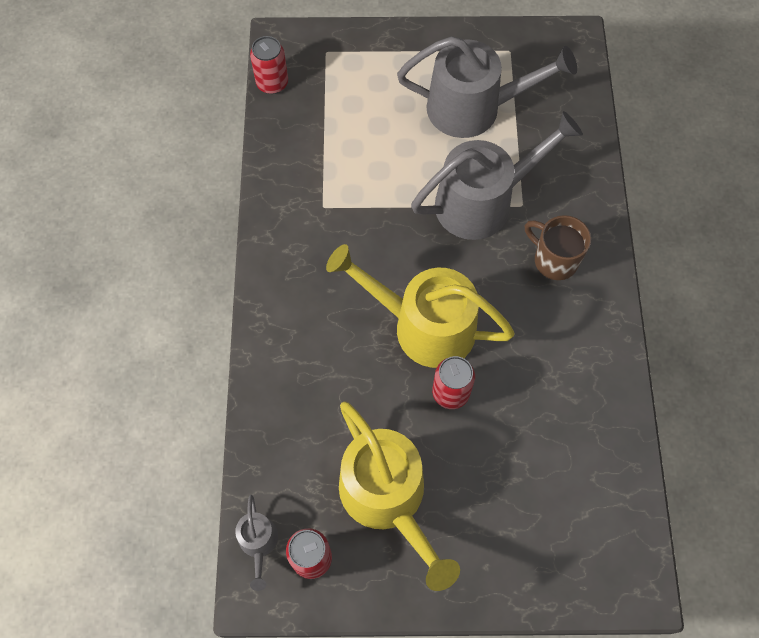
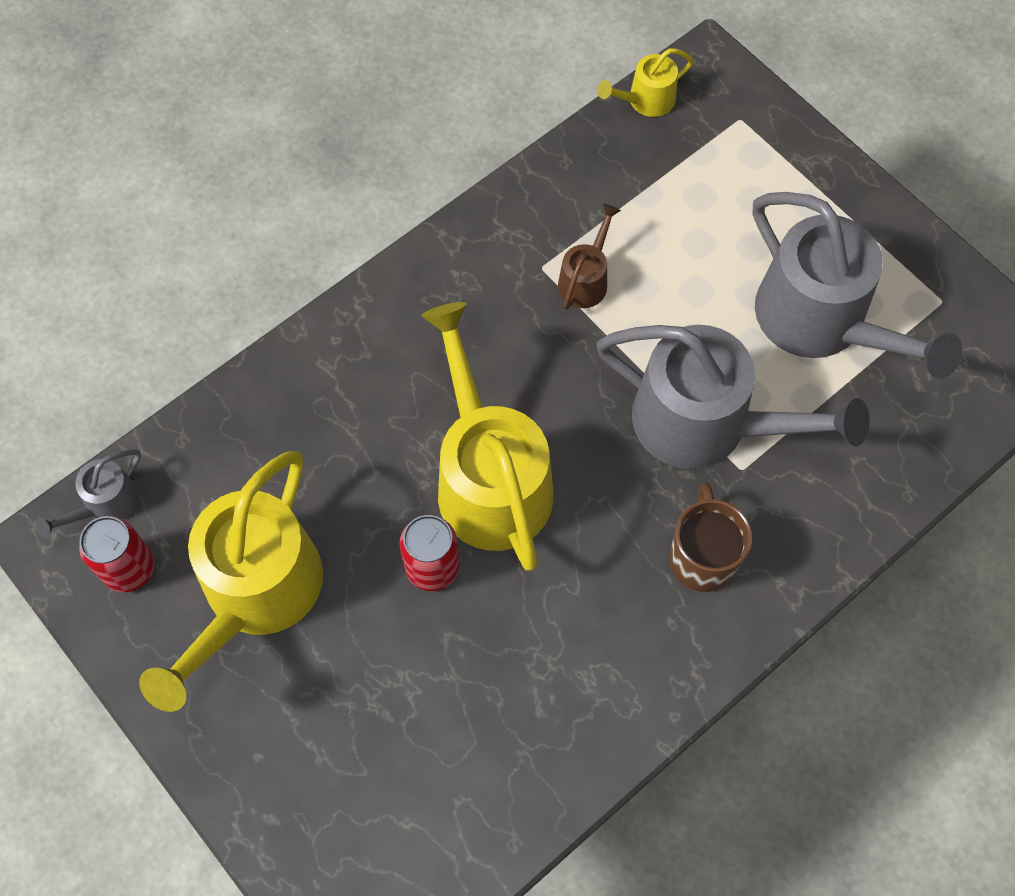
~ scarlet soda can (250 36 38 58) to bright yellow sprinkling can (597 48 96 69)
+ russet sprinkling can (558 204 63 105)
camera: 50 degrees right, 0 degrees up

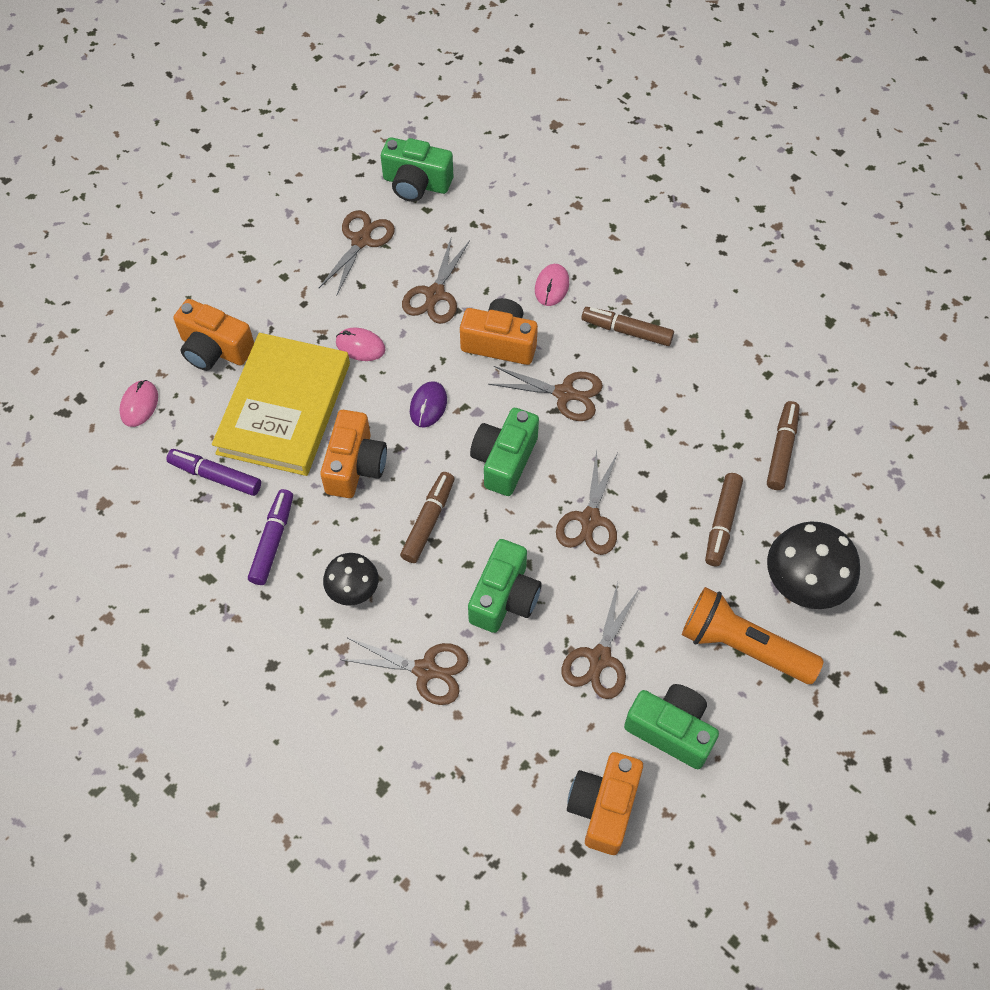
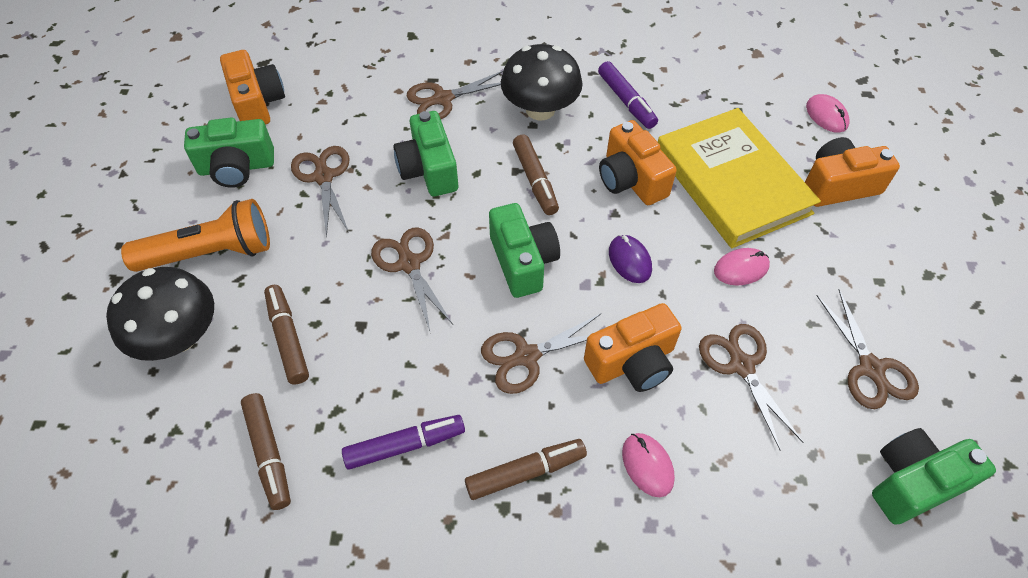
~ violet marker pen (166 449 95 47) to (342 415 123 55)
~ ebony toadstool (323 553 56 53) = (501 44 82 76) x1.65
camera: 140 degrees right, 5 degrees down

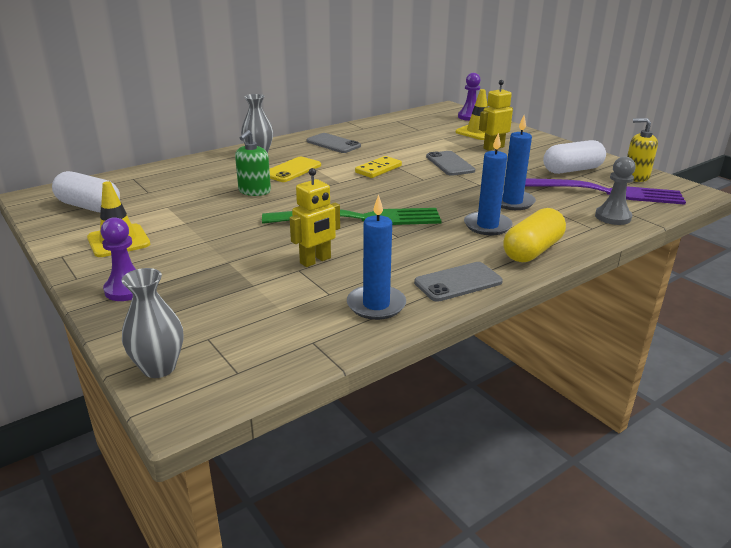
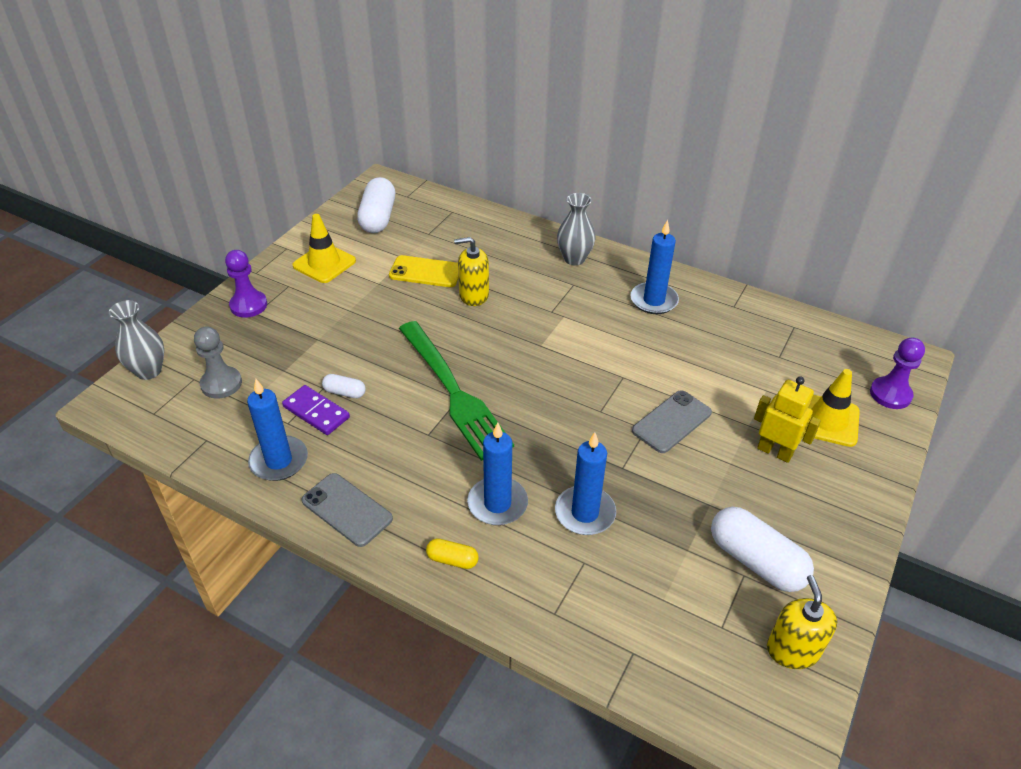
~ green soap dispenser (235 130 36 66) to bright yellow soap dispenser (454 237 35 69)
~ bright yellow phone (269 157 52 25) to (389 255 69 32)
~ bright yellow robot figure (290 168 50 99) to snow-white capsule (322 374 44 24)
~ grey phone (306 133 55 20) to blue wax candle (630 220 49 94)
- bright yellow domino tile (355 156 47 22)
~ bright yellow capsule (503 208 63 54) = (426 538 53 31) x0.49
- violet table fork (525 178 161 27)
~ grey game pawn (595 156 41 69) to (194 327 48 71)
+ violet domino tile (282 385 68 50)
camera: 65 degrees right, 15 degrees up

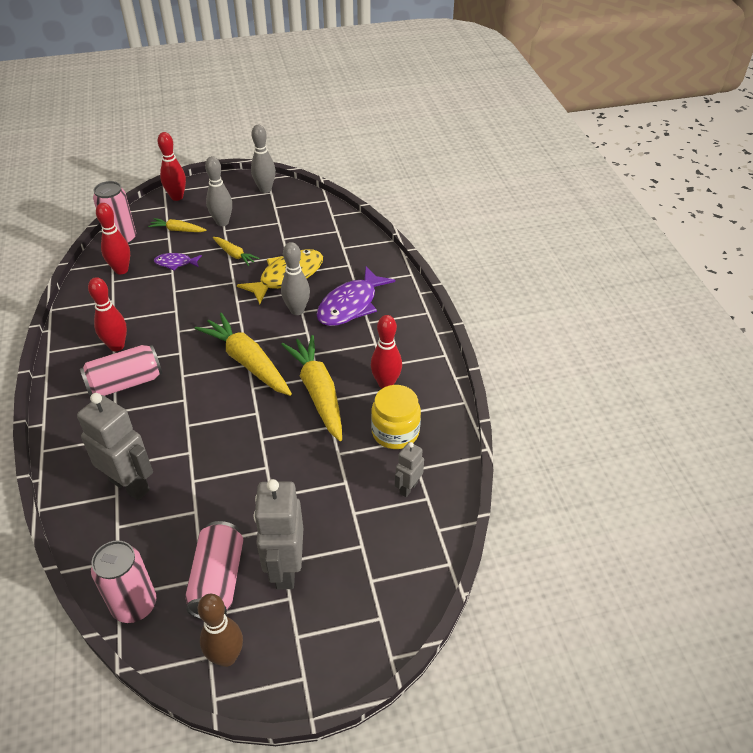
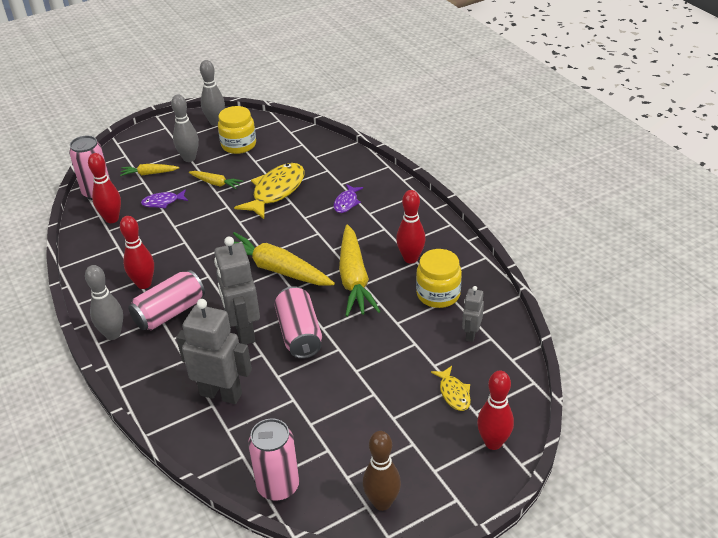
~ scarlet bowling pin (158 132 28 69) to (477 371 37 79)
~ pink soda can (185 521 59 98) to (274 286 48 73)
~ grey robot figure (254 479 49 110) to (214 237 46 107)
~ grey bowling pin (281 242 29 73) to (85 265 38 75)
~ bright yellow carrot (281 335 61 106) = (339 225 42 92) 150 degrees counterclockwise
~ violet fish (317 266 78 60) = (333 184 30 29) x0.51
+ bright yellow preserve jar (218 106 38 48)
+ bright yellow fish (431 366 40 45)
camera: 15 degrees left, 5 degrees down

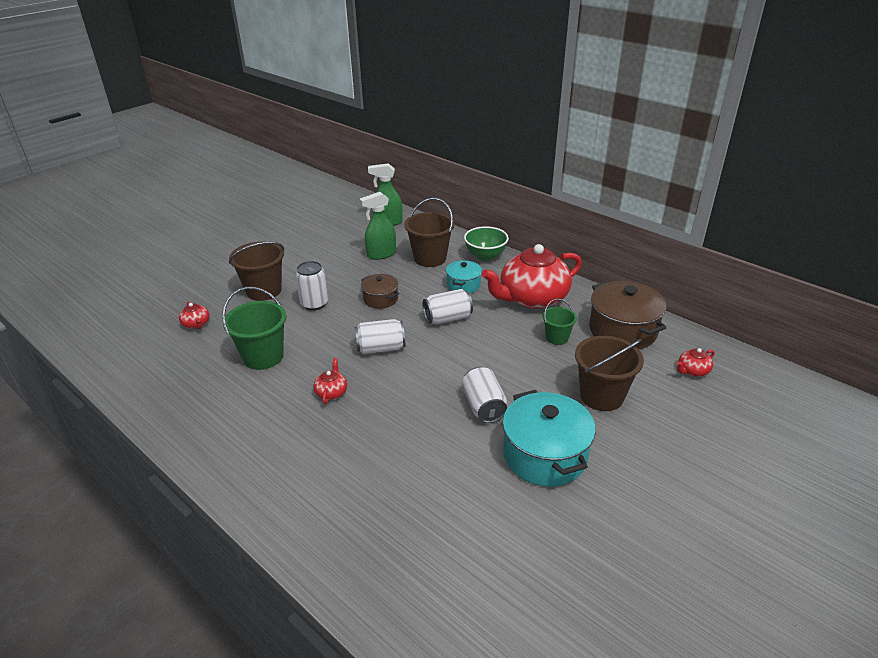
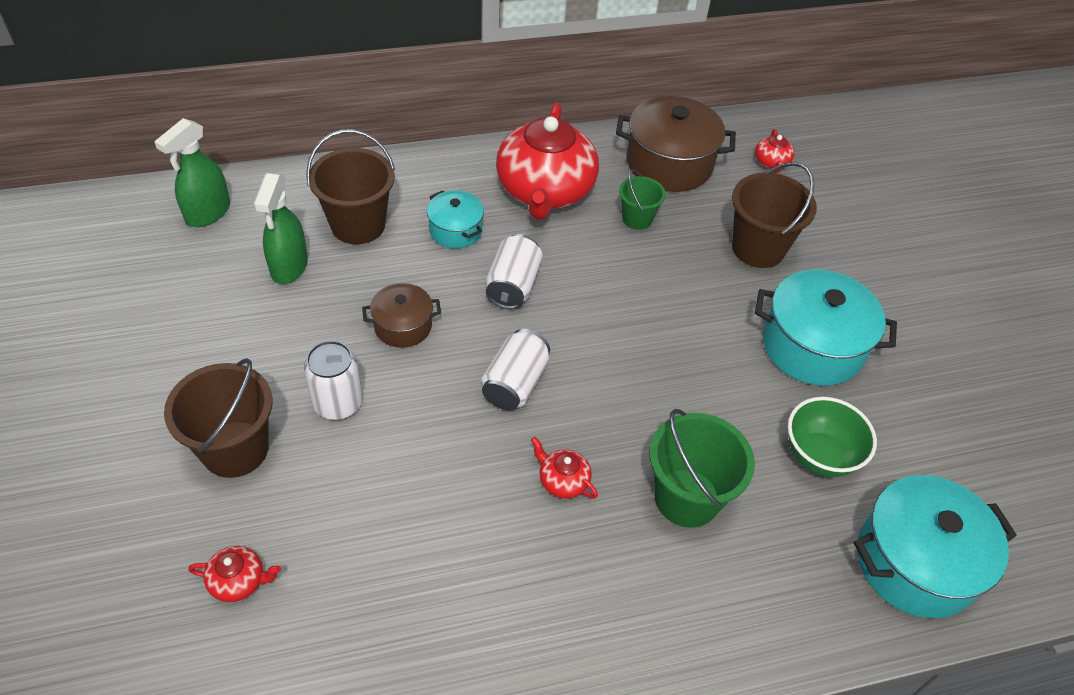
~ green pail (222 287 65 83) to (649 409 106 119)
- snow-white soda can (462 367 45 56)
~ green deep dish (464 226 45 35) to (788 397 89 80)
+ teal pot (854 475 163 143)
camera: 60 degrees left, 15 degrees up

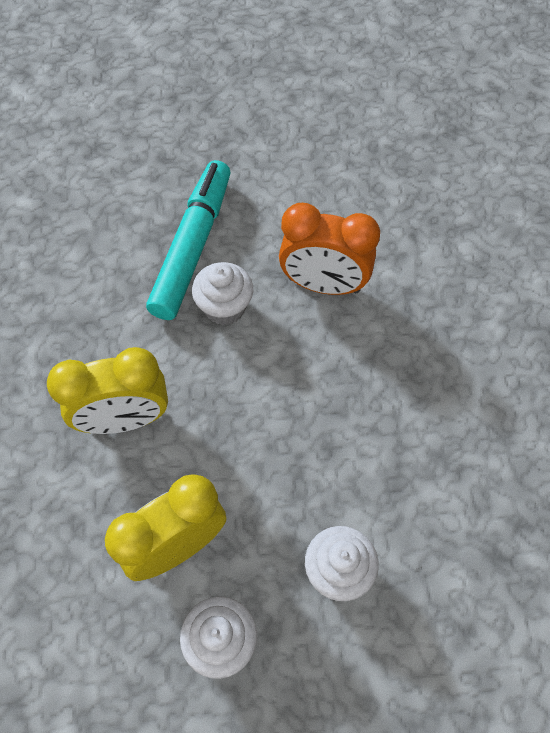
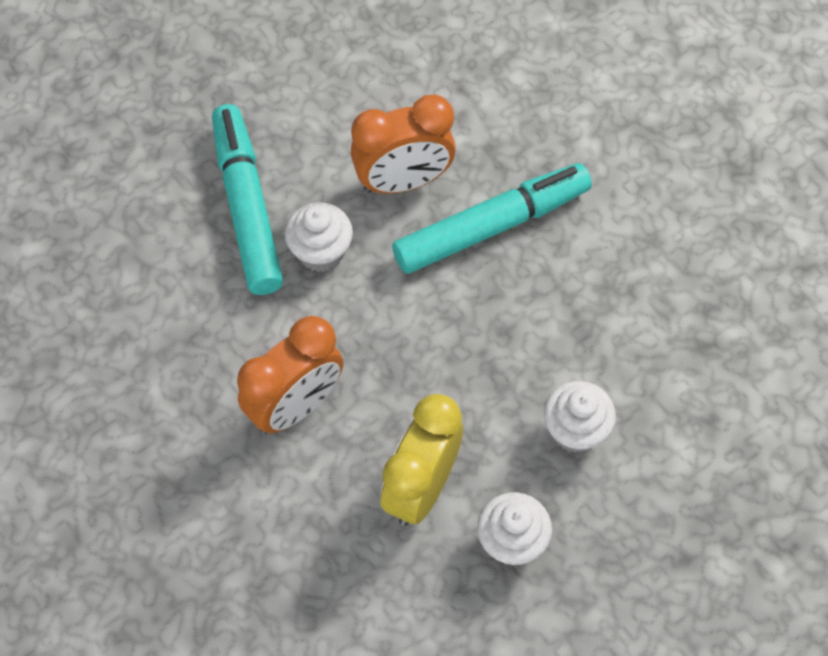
~ bright yellow alarm clock (47 347 121 87) to orange-coloured alarm clock (237 316 106 118)
+ teal marker pen (392 163 200 111)
camera: 30 degrees left, 0 degrees up

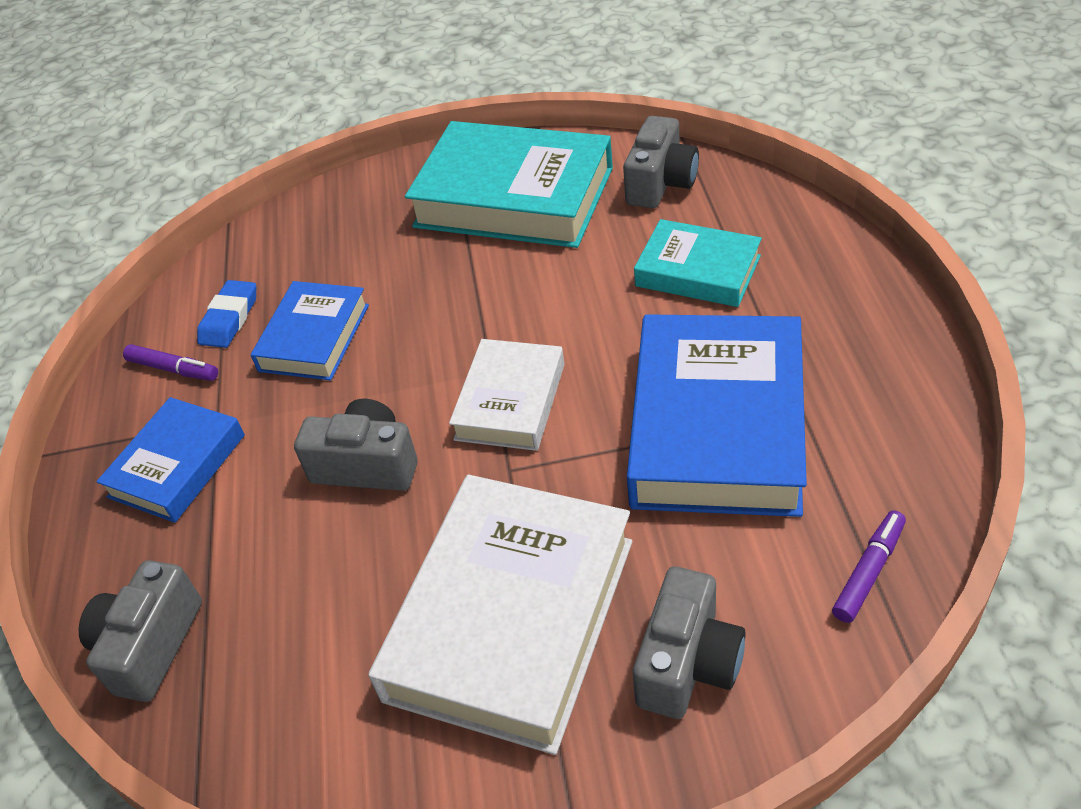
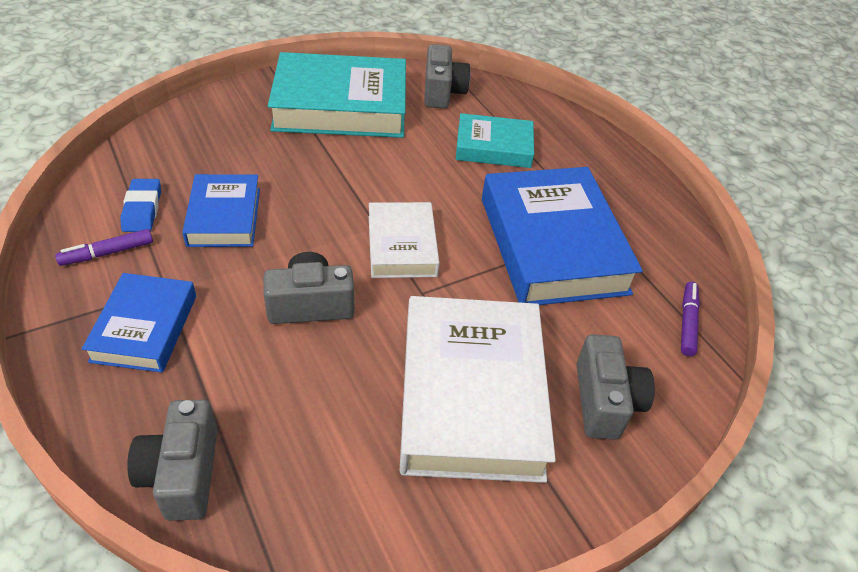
~ violet marker pen (123 344 95 37) = (55 229 98 37) 150 degrees clockwise
camera: 30 degrees left, 0 degrees up

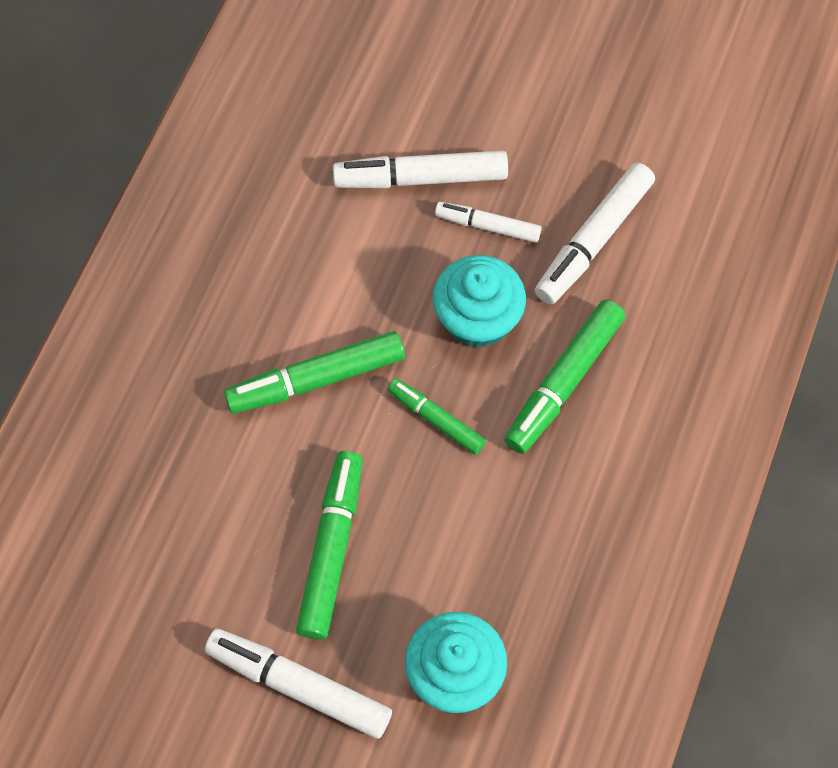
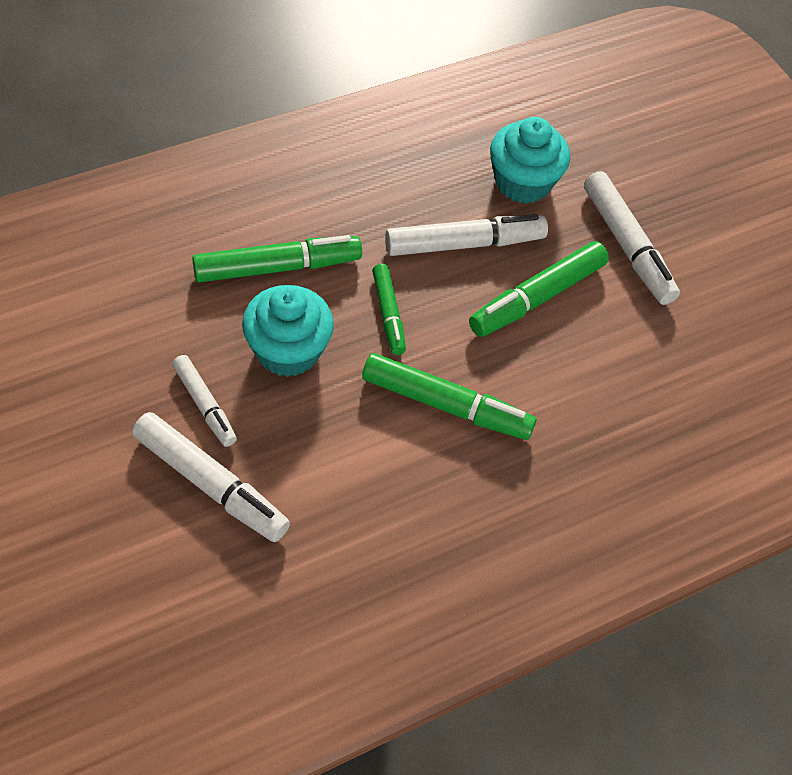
~ snow-white marker pen (535 163 120 142) to (385 214 163 42)
camera: 145 degrees left, 10 degrees down

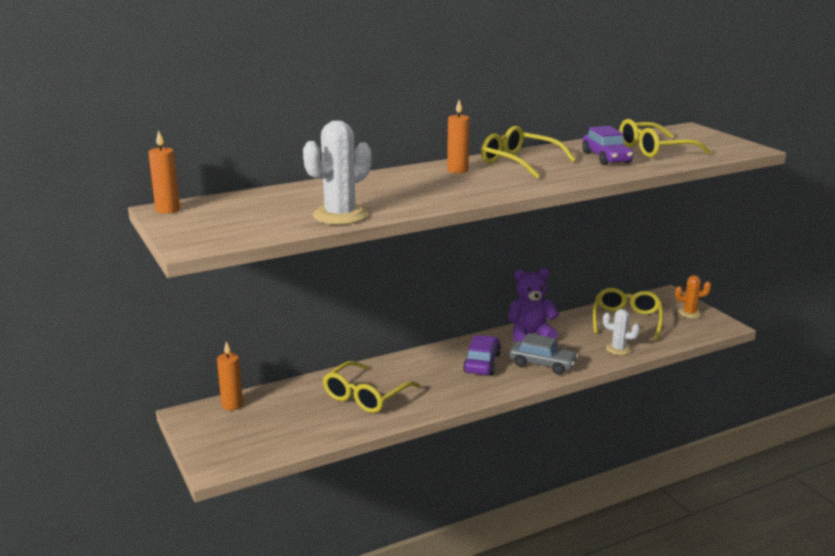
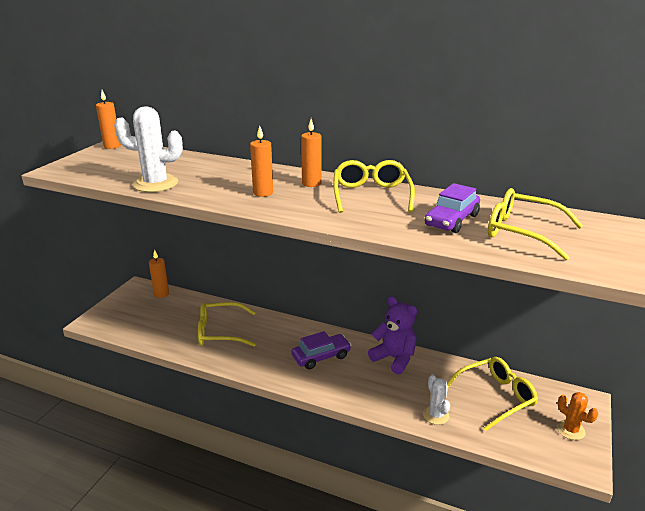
- grey car (509 333 70 42)
+ orange-coloured wax candle (250 125 23 72)
camera: 50 degrees right, 5 degrees up

